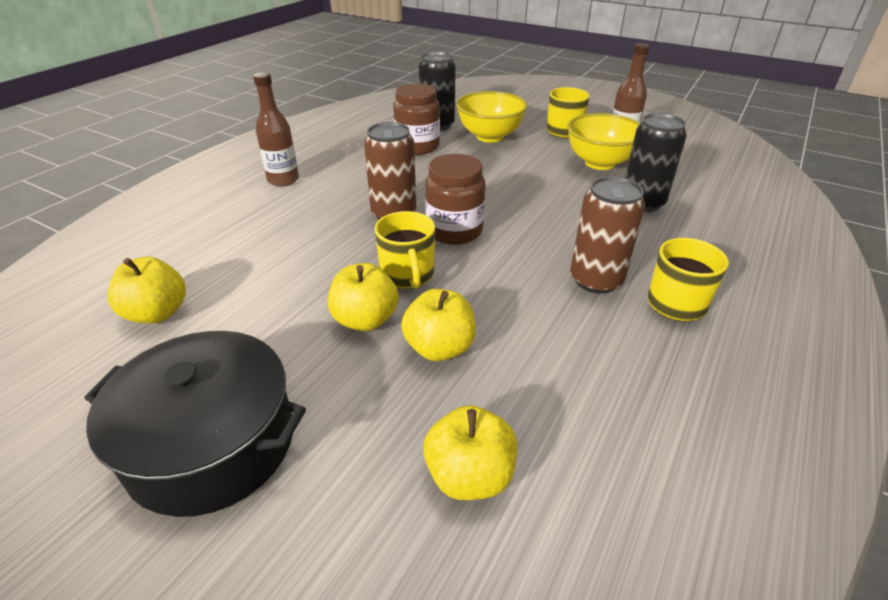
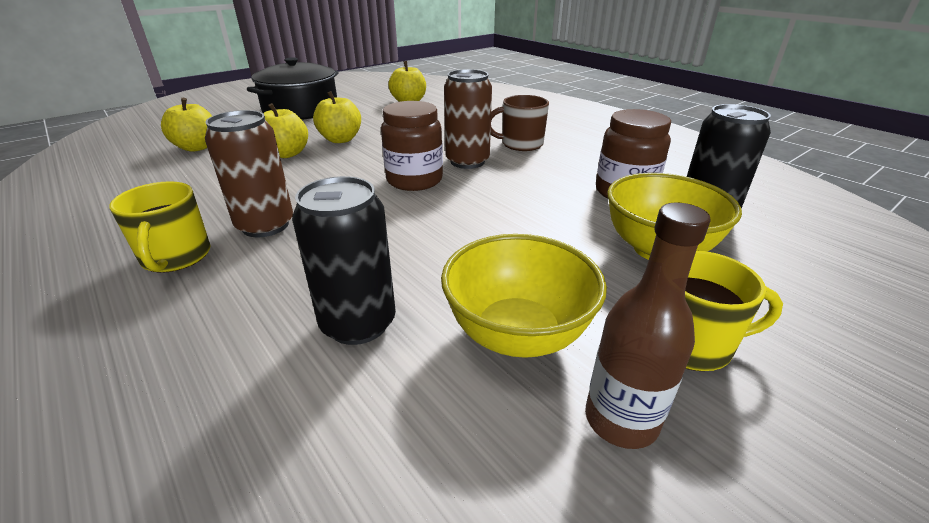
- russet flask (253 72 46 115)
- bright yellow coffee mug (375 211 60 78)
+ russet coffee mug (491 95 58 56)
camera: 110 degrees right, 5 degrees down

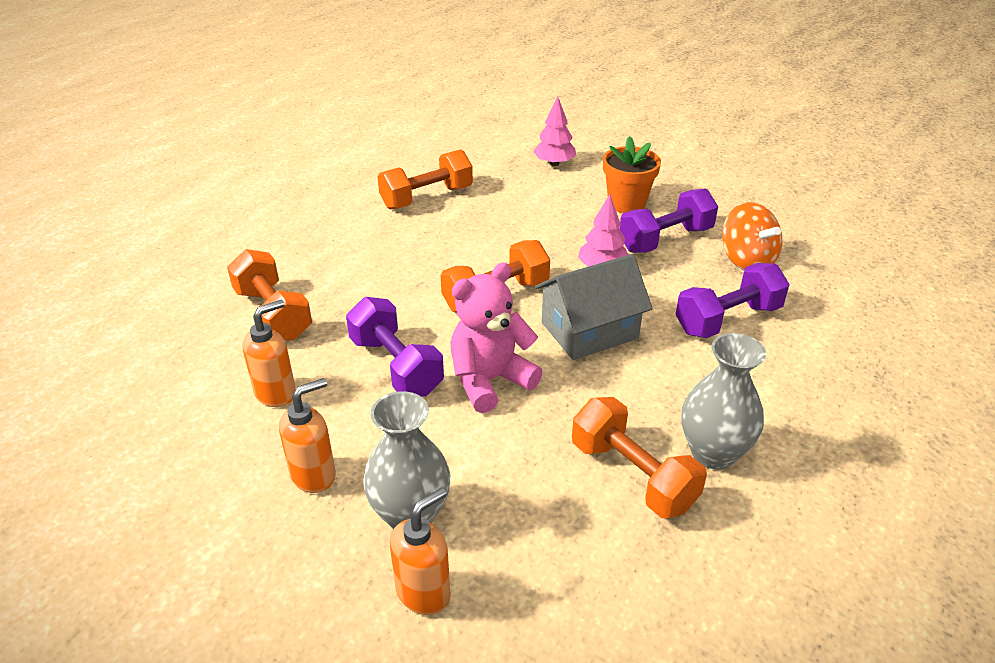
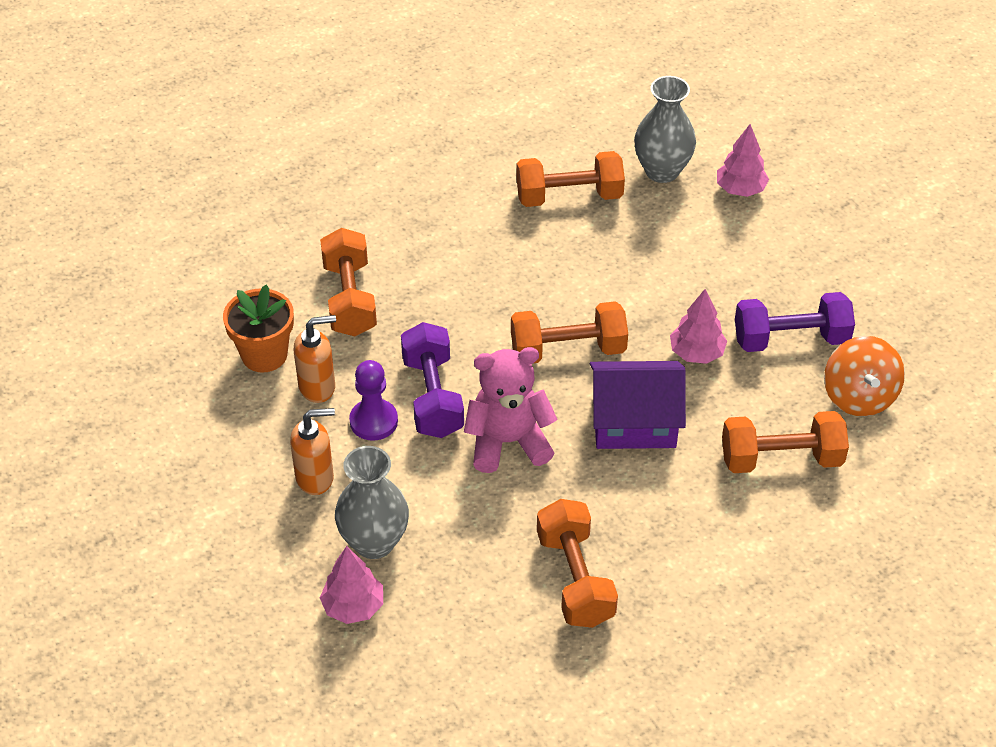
~ orange-coloured soap dispenser (390 487 61 128) to pink toy tree (320 546 63 78)
~ grey cottage (535 254 118 106) to violet cottage (590 361 96 88)
~ orange-coloured plant pot (603 136 58 77) to (223 284 71 89)
~ violet free weight (676 263 114 75) to orange-coloured free weight (722 411 127 62)
~ grey flower vase (681 333 85 137) to (634 76 62 107)
+ violet game pawn (349 360 49 81)
camera: 25 degrees right, 10 degrees up

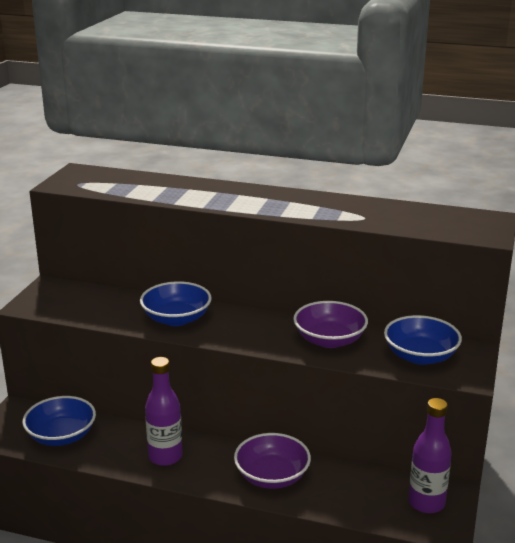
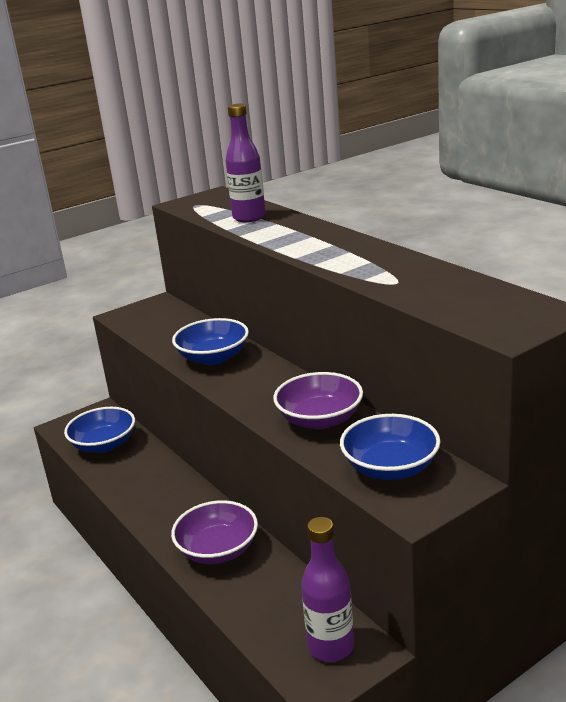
~ violet flask (145 357 38 109) to (226 104 40 118)
camera: 40 degrees right, 0 degrees up

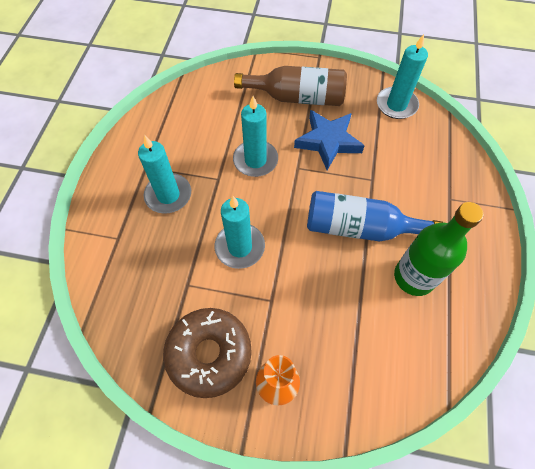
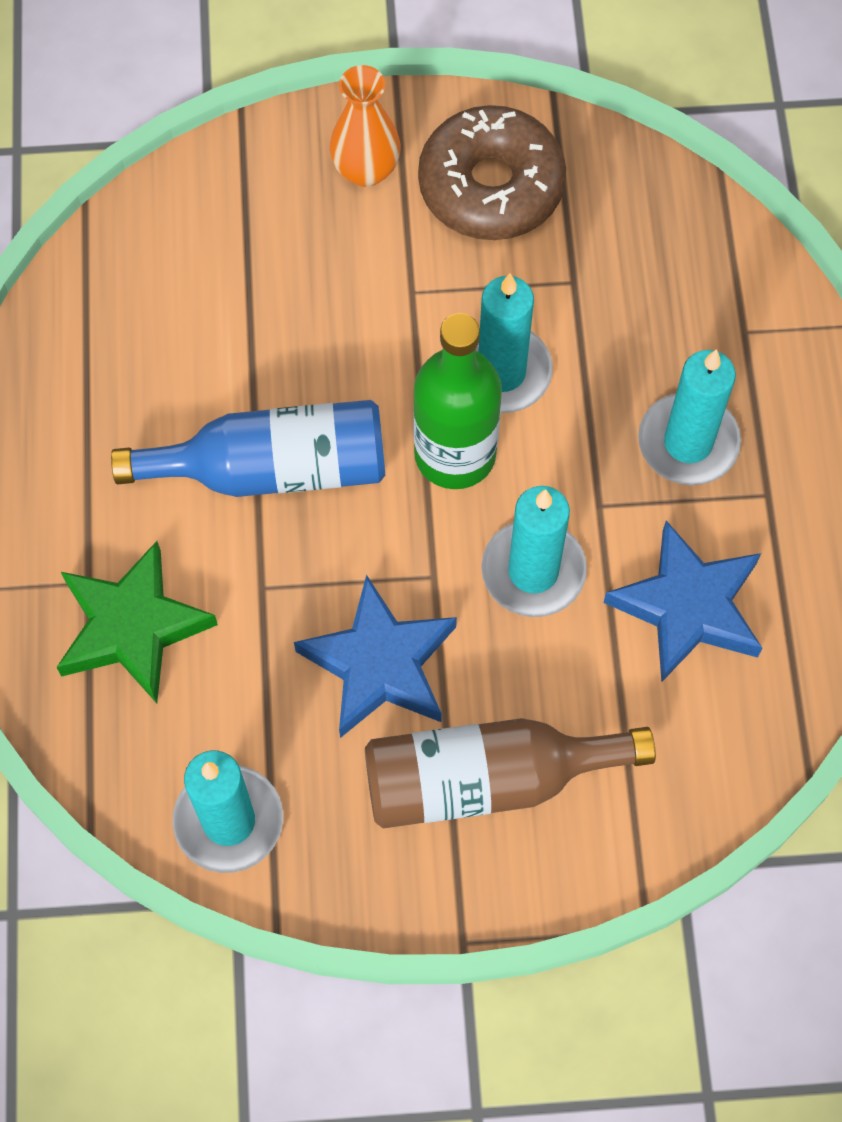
~ green flask (394 202 90 94) to (413 313 89 176)
+ green star shape (56 541 162 162)
+ blue star shape (603 521 159 161)
camera: 165 degrees right, 5 degrees up

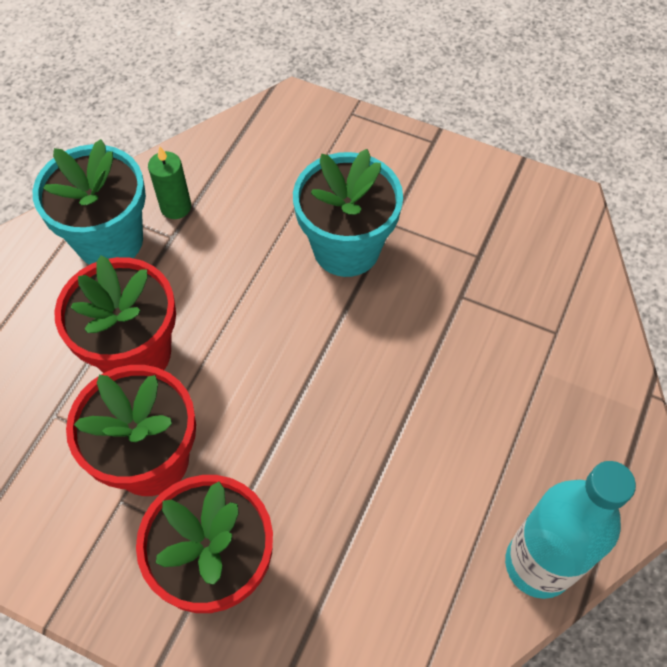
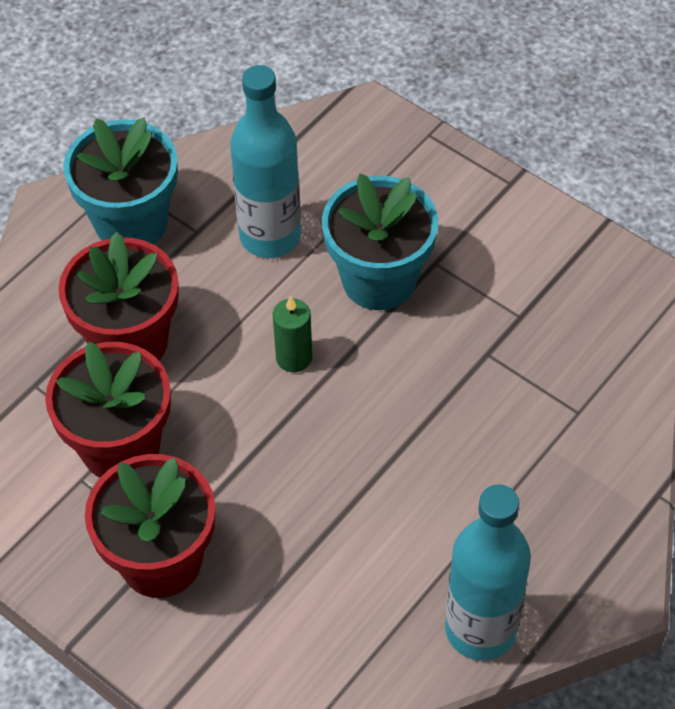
~ green wax candle (148 146 43 73) to (273 296 39 76)
+ teal flask (230 65 71 193)
camera: 15 degrees right, 5 degrees down

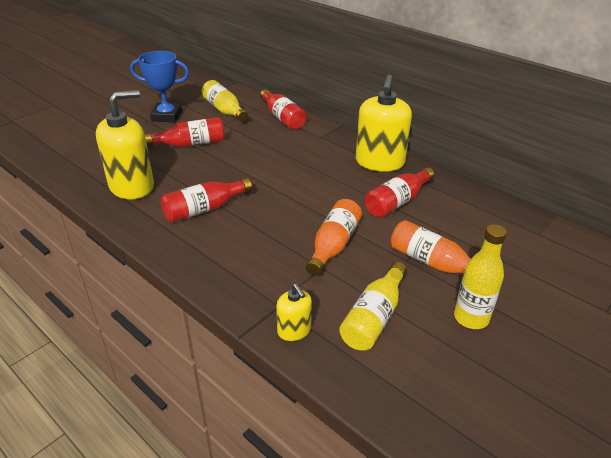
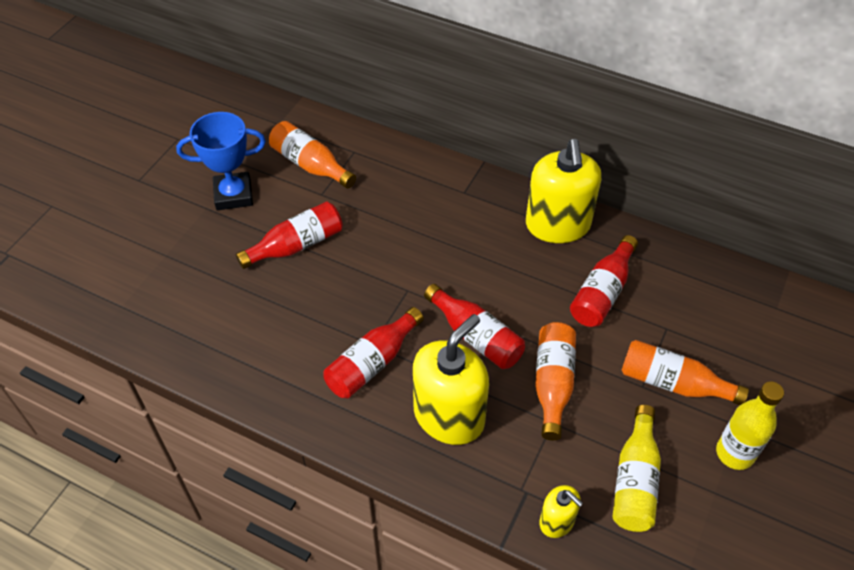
~ bright yellow soap dispenser (96 90 58 109) to (413 314 76 131)
~ bright yellow flask (202 80 46 42) to orange-coloured flask (269 121 87 67)
~ scarlet flask (260 89 46 41) to (424 284 101 85)
camera: 15 degrees left, 15 degrees up

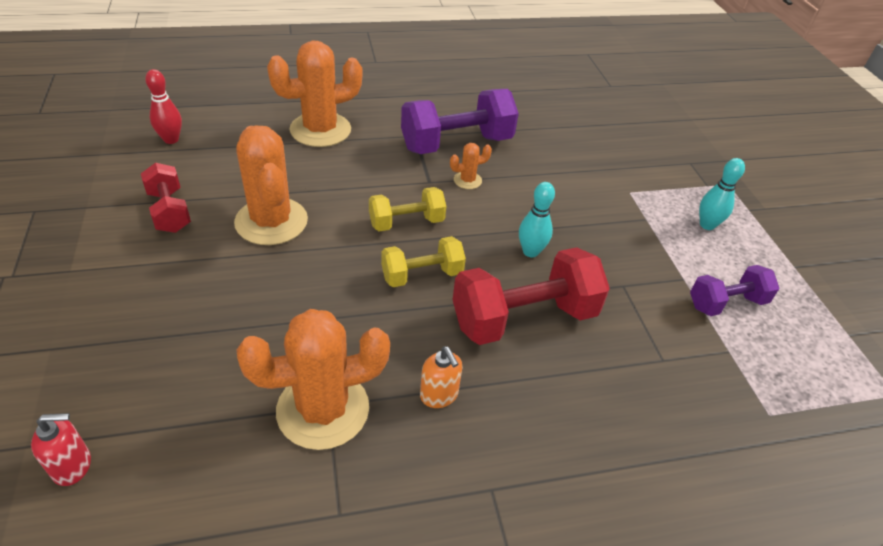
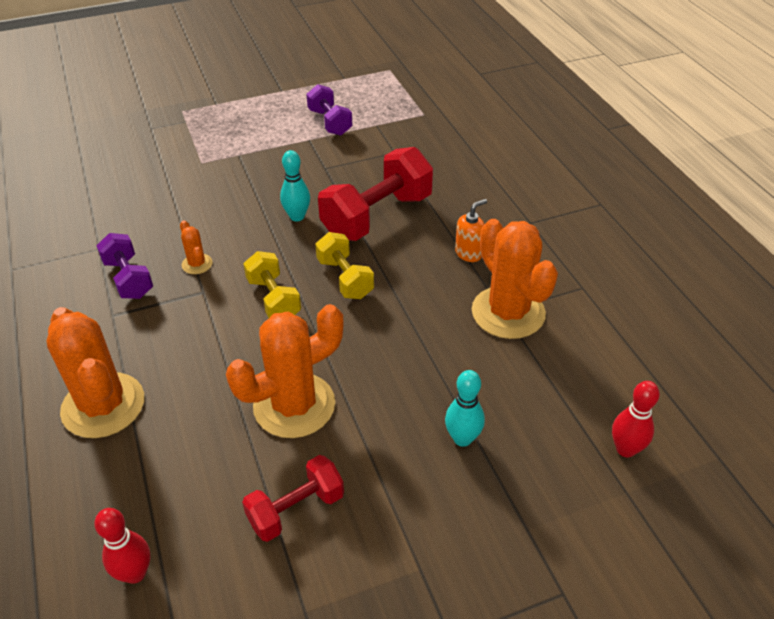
~ scarlet soap dispenser (31 413 60 73) to scarlet bowling pin (612 381 48 76)
~ violet free weight (401 89 118 65) = (96 233 57 66) x0.58
~ scarlet free weight (453 247 157 98) = (318 147 115 94) 75 degrees clockwise
~ teal bowling pin (699 158 46 72) to (445 370 40 77)
camera: 95 degrees left, 0 degrees up

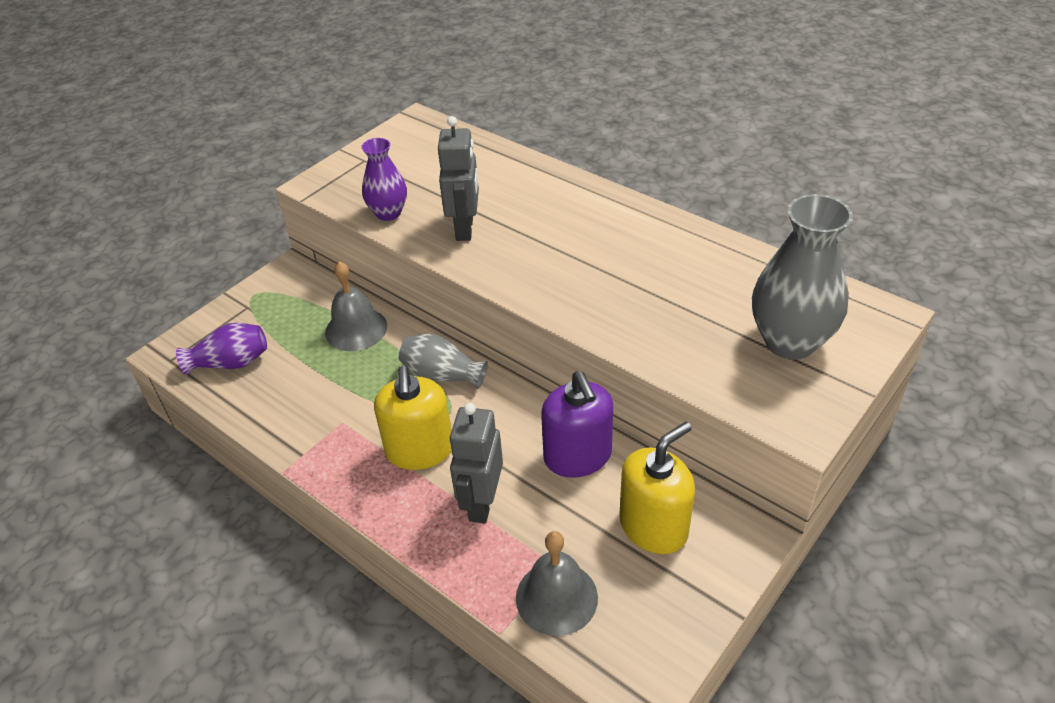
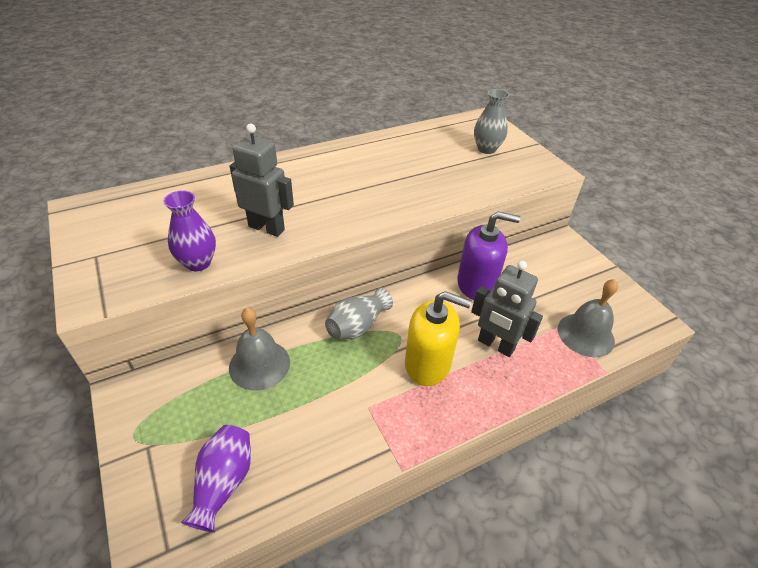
- bright yellow soap dispenser (619 422 76 132)
~ grey flower vase (752 194 101 166) = (474 89 35 65) x0.59
camera: 70 degrees left, 0 degrees up

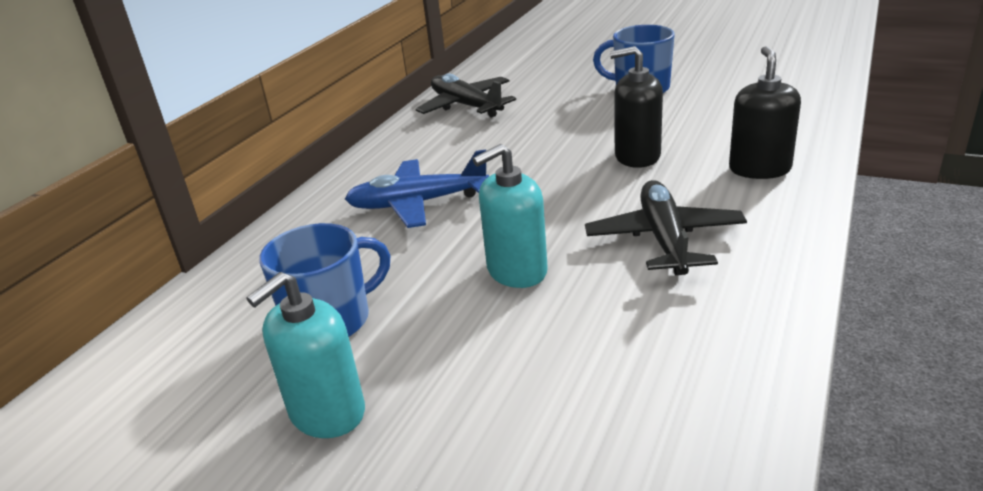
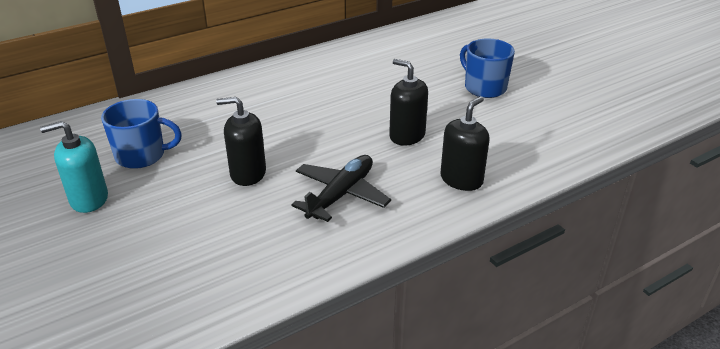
- blue aeroplane (345 150 144 78)
- ebony aeroplane (416 74 100 44)
~ teal soap dispenser (472 144 76 144) to ebony soap dispenser (216 97 50 89)
camera: 30 degrees right, 5 degrees up

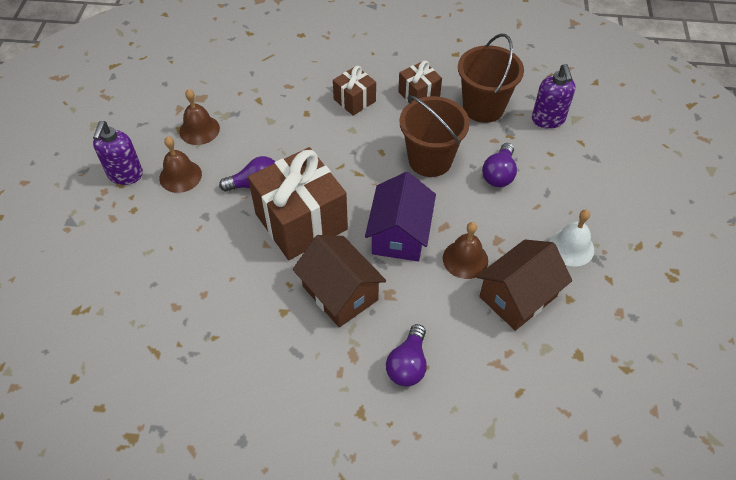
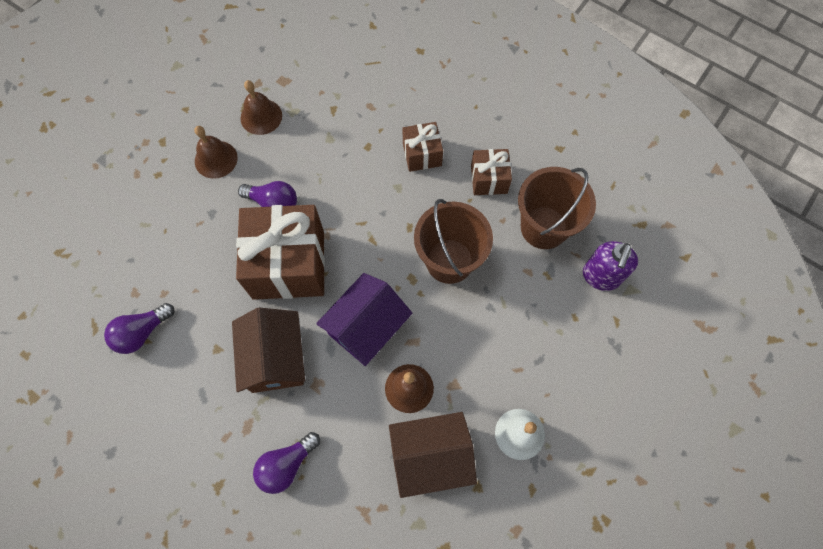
- violet soap dispenser (93 121 50 64)
~ violet light bulb (482 143 35 44) to (104 303 70 51)
camera: 30 degrees right, 15 degrees up

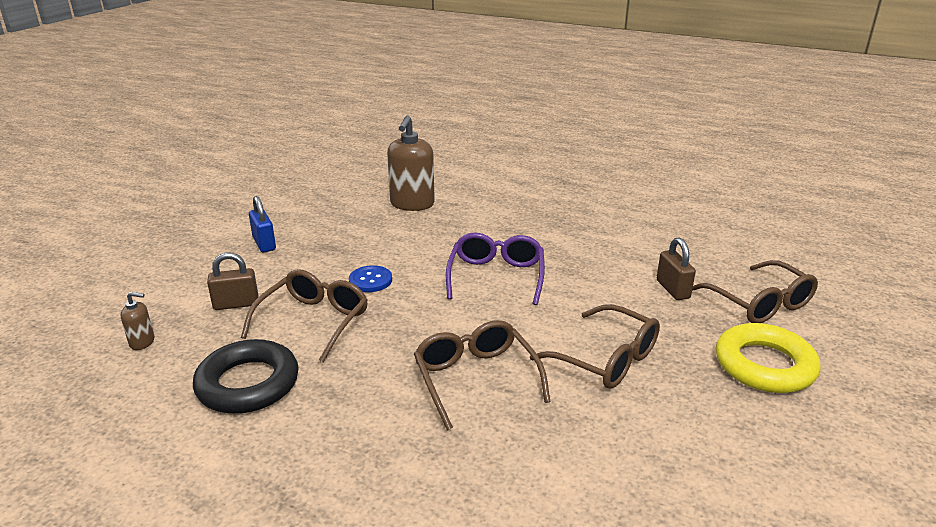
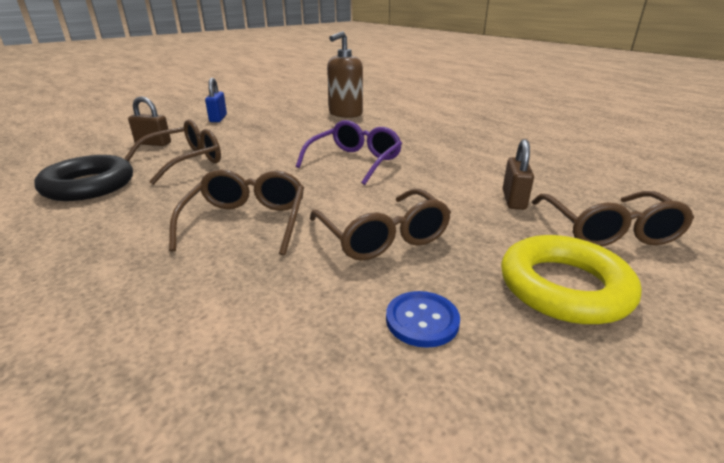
- russet soap dispenser (120 292 35 58)
~ blue sewing button (349 265 43 27) to (386 291 74 57)
camera: 25 degrees right, 0 degrees up

